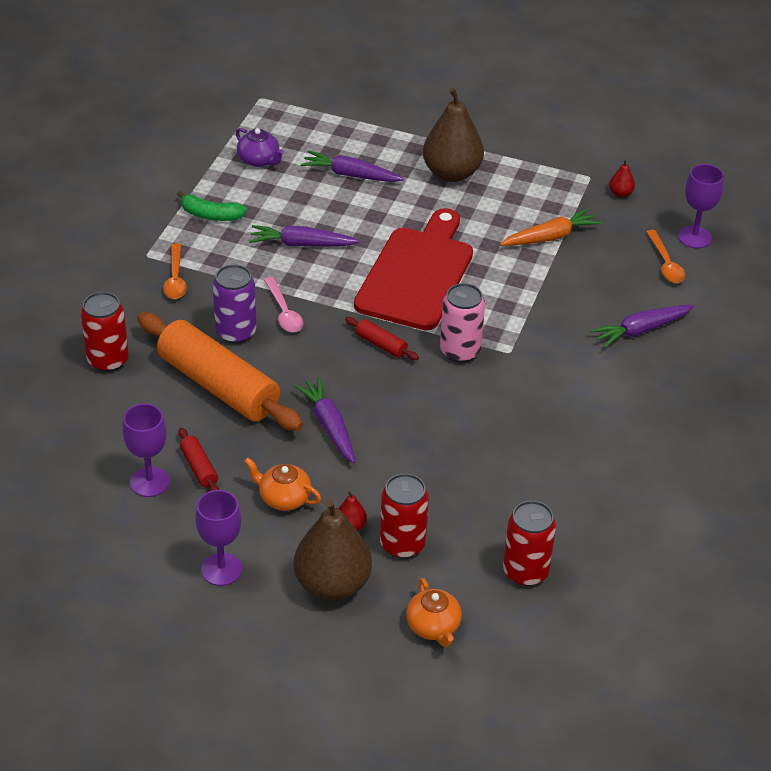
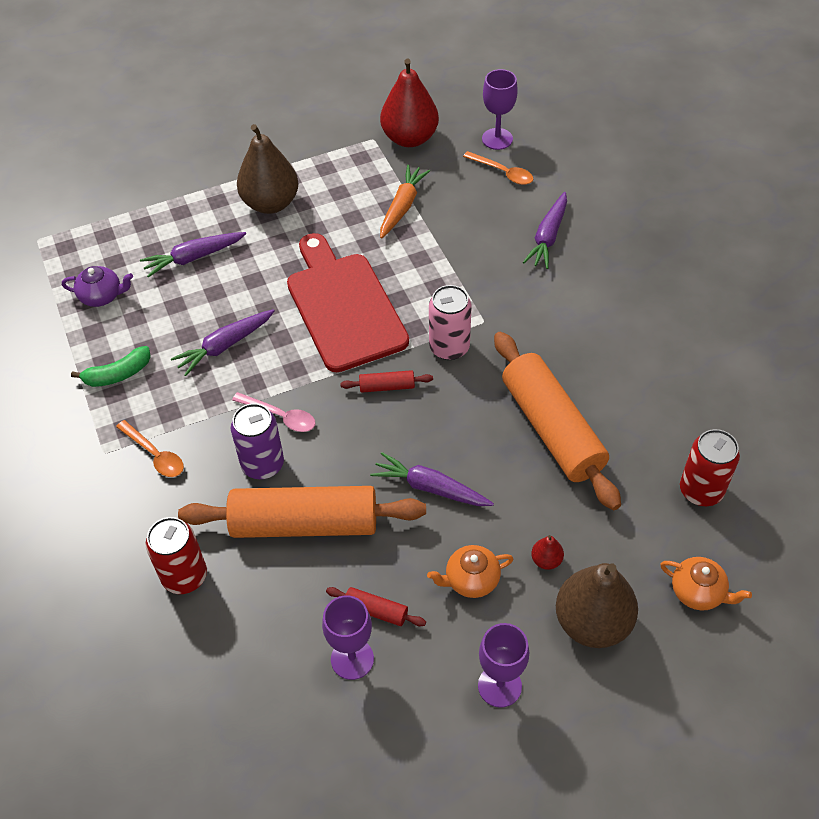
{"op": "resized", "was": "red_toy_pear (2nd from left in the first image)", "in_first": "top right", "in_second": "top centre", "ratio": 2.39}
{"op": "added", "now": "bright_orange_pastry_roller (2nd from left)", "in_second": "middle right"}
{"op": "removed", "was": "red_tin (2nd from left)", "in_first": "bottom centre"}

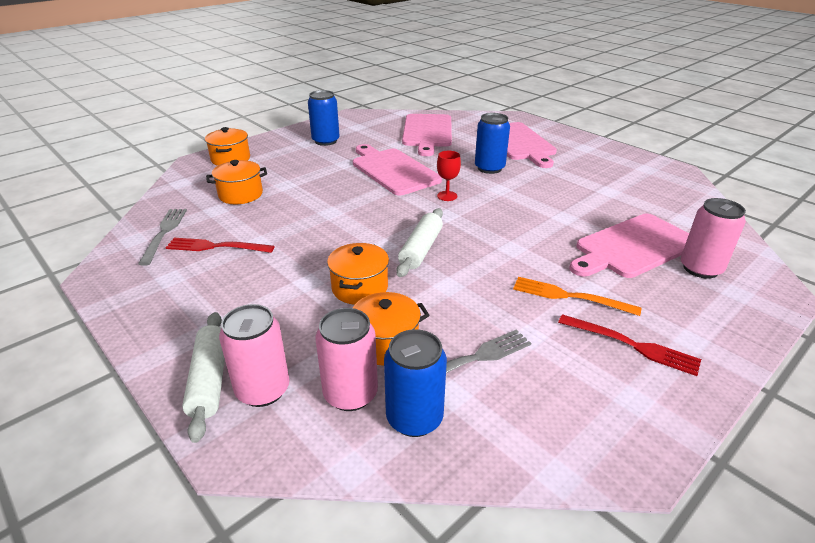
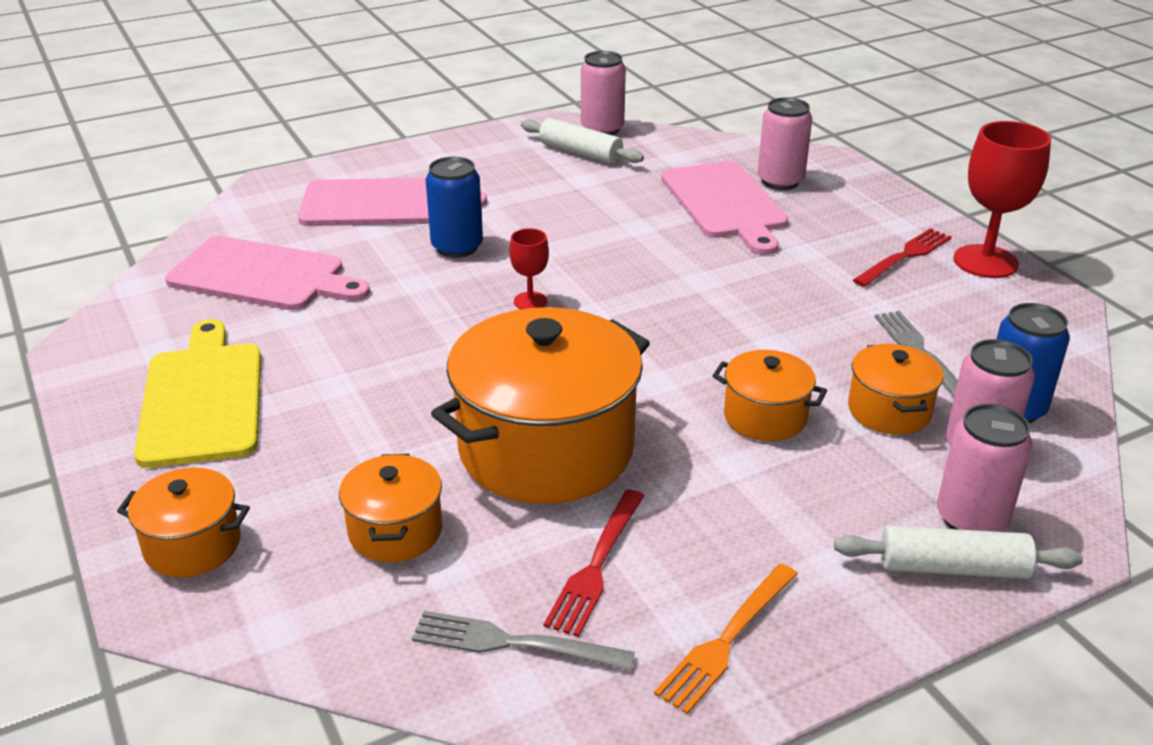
{"op": "replaced", "was": "royal_blue_tin (1st from left)", "now": "golden_bread_board", "in_first": "top centre", "in_second": "middle left"}
{"op": "added", "now": "bright_orange_pot (3rd from left)", "in_second": "centre"}
{"op": "moved", "was": "white_pastry_roller (2nd from left in the first image)", "now": "white_pastry_roller (1st from left)", "in_first": "centre", "in_second": "top centre"}
{"op": "added", "now": "rose-pink_tin (1st from left)", "in_second": "top centre"}
{"op": "moved", "was": "bright_orange_dinner_fork", "in_first": "middle right", "in_second": "bottom centre"}
{"op": "added", "now": "red_wine_glass (2nd from left)", "in_second": "top right"}
{"op": "removed", "was": "rose-pink_bread_board (1st from left)", "in_first": "top centre"}

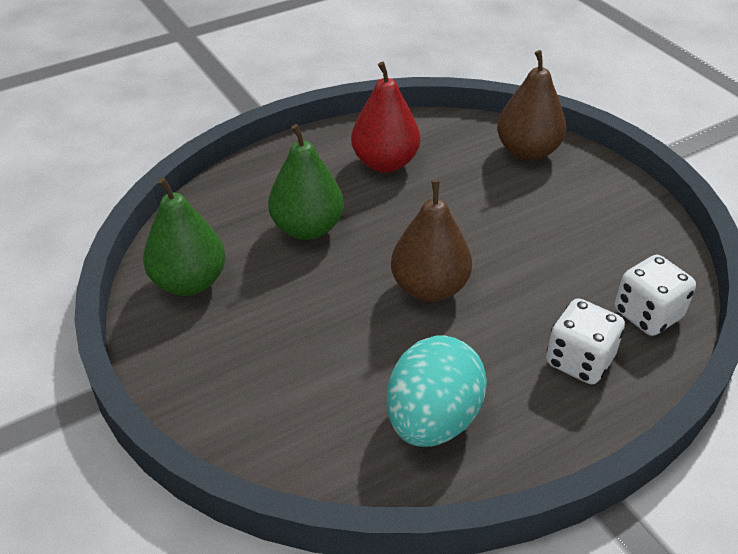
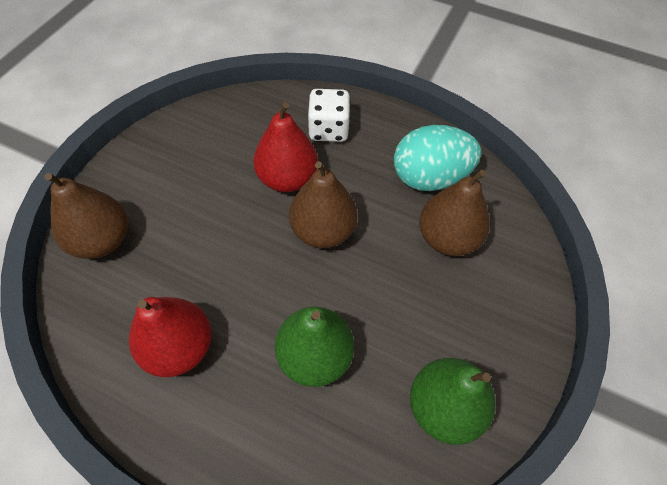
{"op": "added", "now": "red_toy_pear (2nd from left)", "in_second": "top centre"}
{"op": "added", "now": "dark_brown_toy_pear (3rd from left)", "in_second": "middle right"}
{"op": "removed", "was": "white_die (2nd from left)", "in_first": "middle right"}

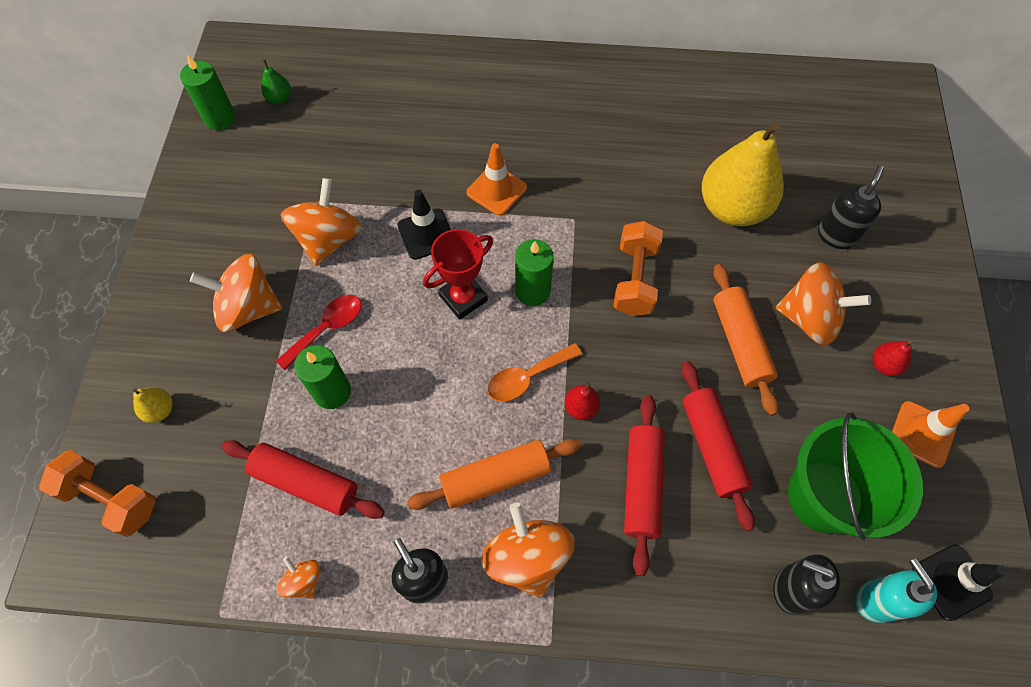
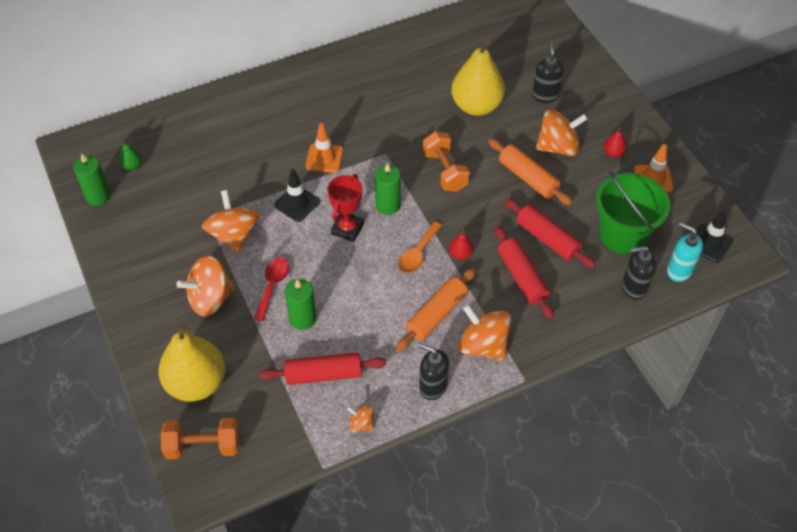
{"op": "resized", "was": "golden_toy_pear (1st from left)", "in_first": "middle left", "in_second": "bottom left", "ratio": 2.45}

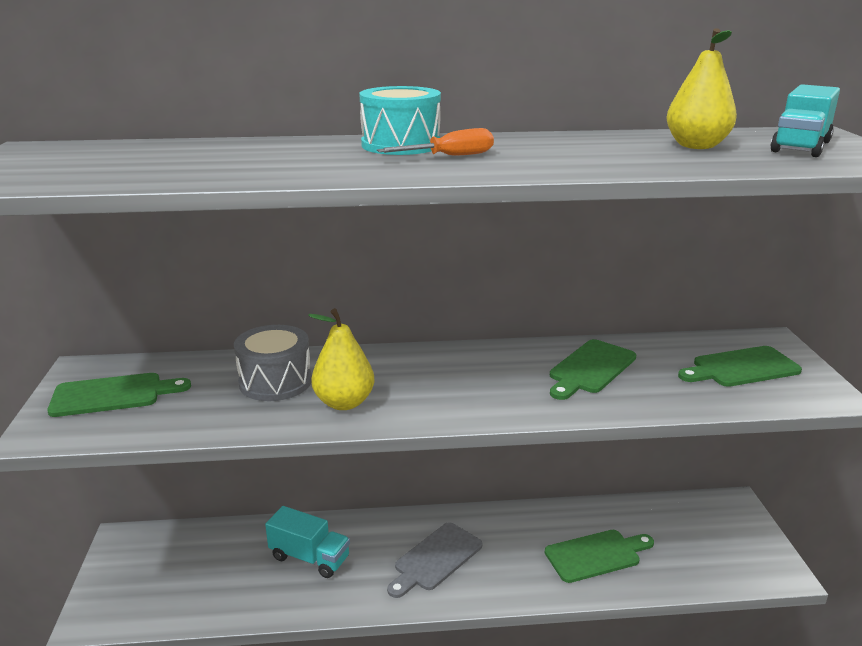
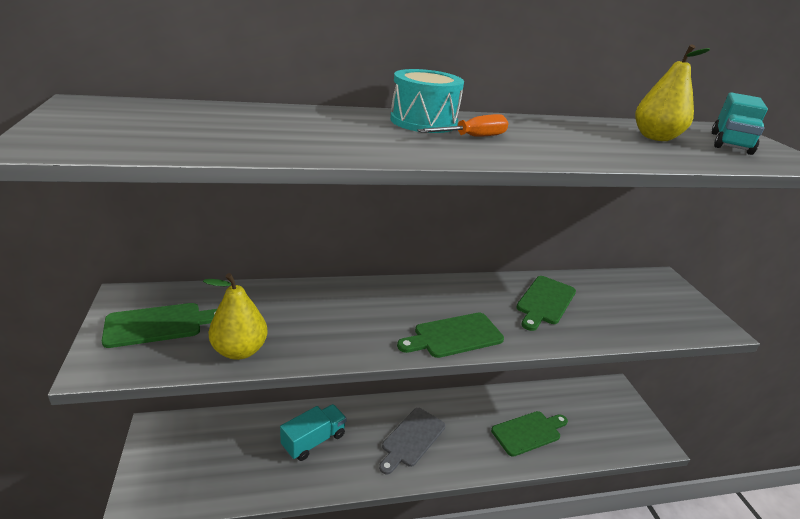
{"op": "moved", "was": "golden_toy_pear (1st from left)", "in_first": "centre", "in_second": "middle left"}
{"op": "turned", "was": "aqua_truck (1st from left)", "in_first": "bottom centre", "in_second": "bottom centre", "clockwise": -60}
{"op": "moved", "was": "green_bread_board (4th from left in the first image)", "now": "green_bread_board (2nd from left)", "in_first": "middle right", "in_second": "centre"}
{"op": "removed", "was": "grey_drum", "in_first": "middle left"}

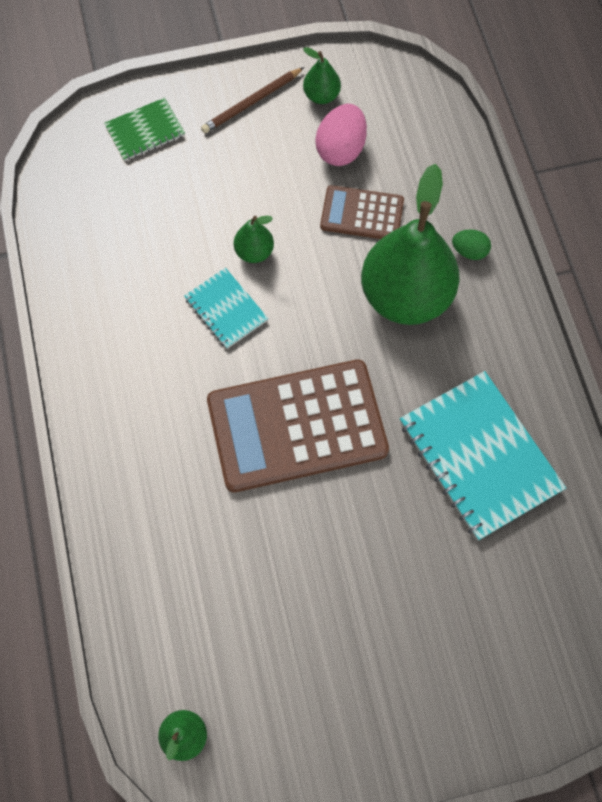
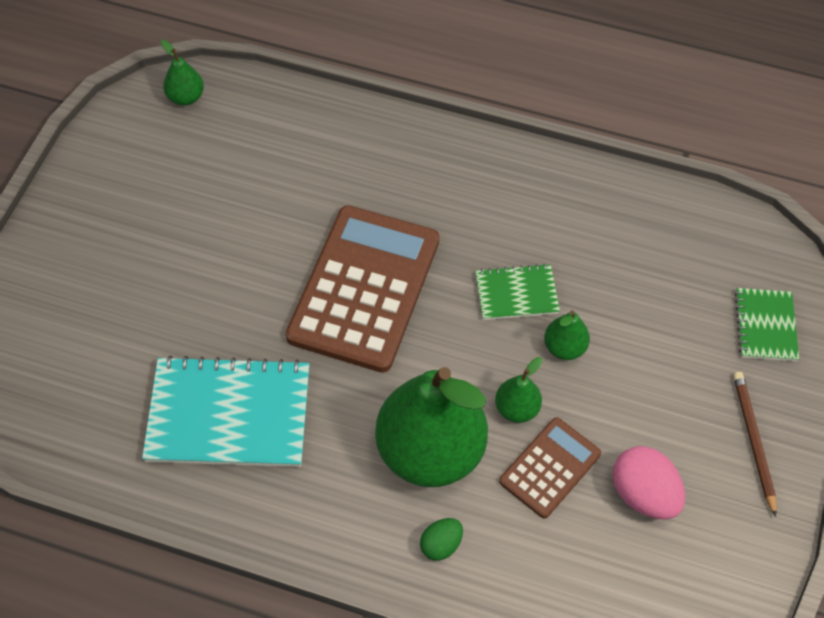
{"op": "recoloured", "was": "aqua_notepad (1st from left)", "now": "green_notepad (1st from left)", "in_first": "centre", "in_second": "centre"}
{"op": "moved", "was": "green_toy_pear (3rd from left)", "in_first": "top centre", "in_second": "centre"}

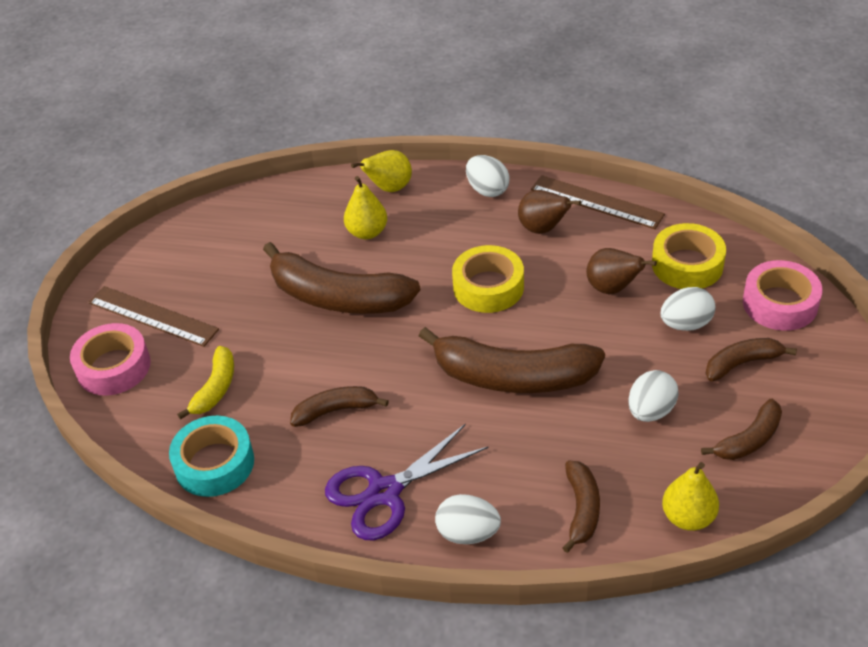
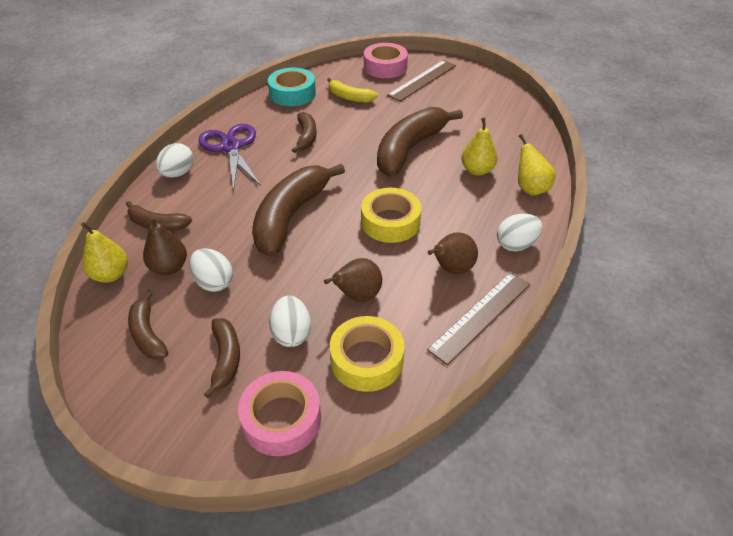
{"op": "added", "now": "dark_brown_toy_pear (1st from left)", "in_second": "middle left"}

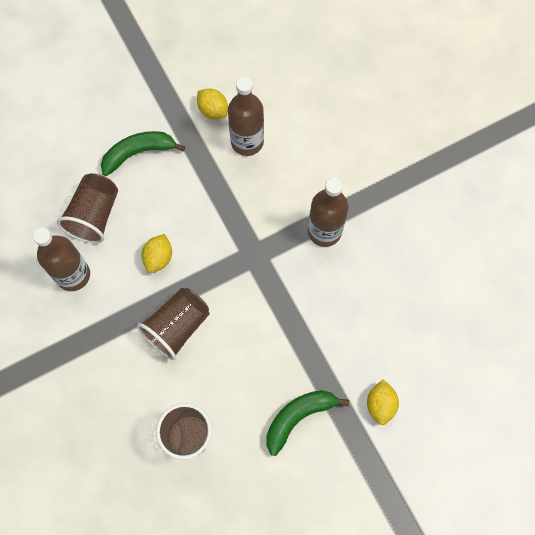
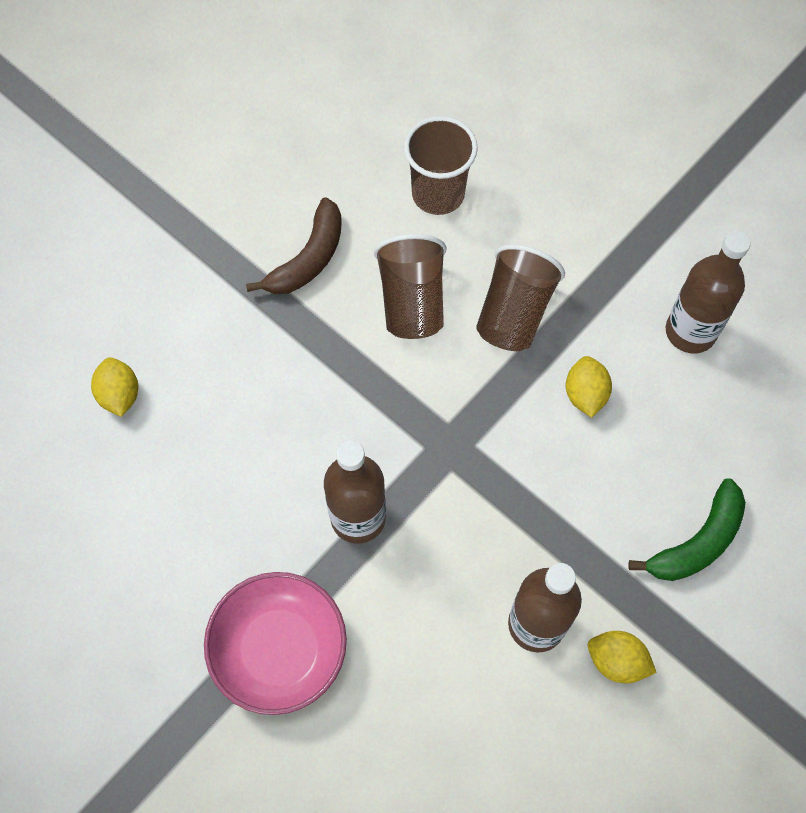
{"op": "moved", "was": "golden_toy_lemon (3rd from left in the first image)", "now": "golden_toy_lemon (1st from left)", "in_first": "bottom right", "in_second": "middle left"}
{"op": "added", "now": "rose-pink_bowl", "in_second": "bottom centre"}
{"op": "recoloured", "was": "green_toy_banana (2nd from left)", "now": "dark_brown_toy_banana", "in_first": "bottom centre", "in_second": "top centre"}
{"op": "moved", "was": "dark_brown_cup (1st from left)", "in_first": "middle left", "in_second": "centre"}

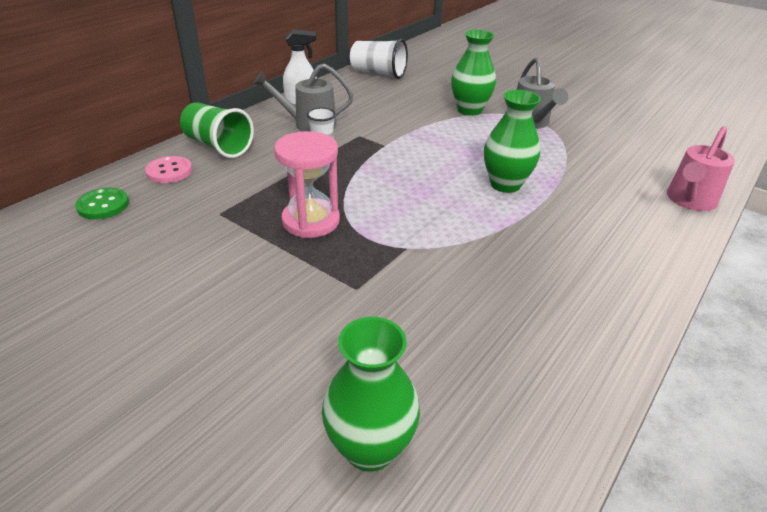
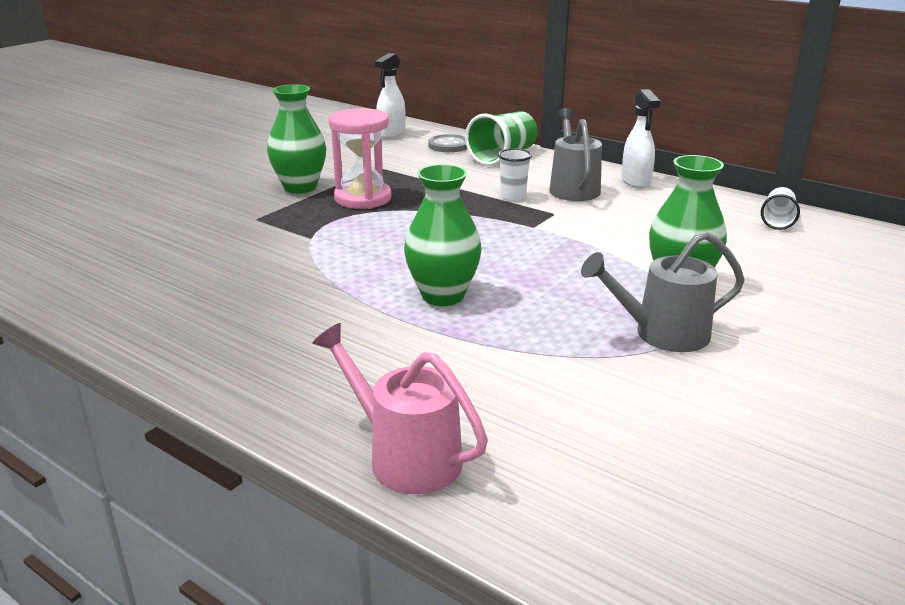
{"op": "moved", "was": "green_tall_vase (1st from left)", "in_first": "bottom centre", "in_second": "top left"}
{"op": "replaced", "was": "green_button", "now": "white_spray_bottle (1st from left)", "in_first": "middle left", "in_second": "top centre"}
{"op": "recoloured", "was": "rose-pink_button", "now": "grey_button", "in_first": "top left", "in_second": "top centre"}
{"op": "resized", "was": "white_cup (2nd from left)", "in_first": "top centre", "in_second": "middle right", "ratio": 0.59}

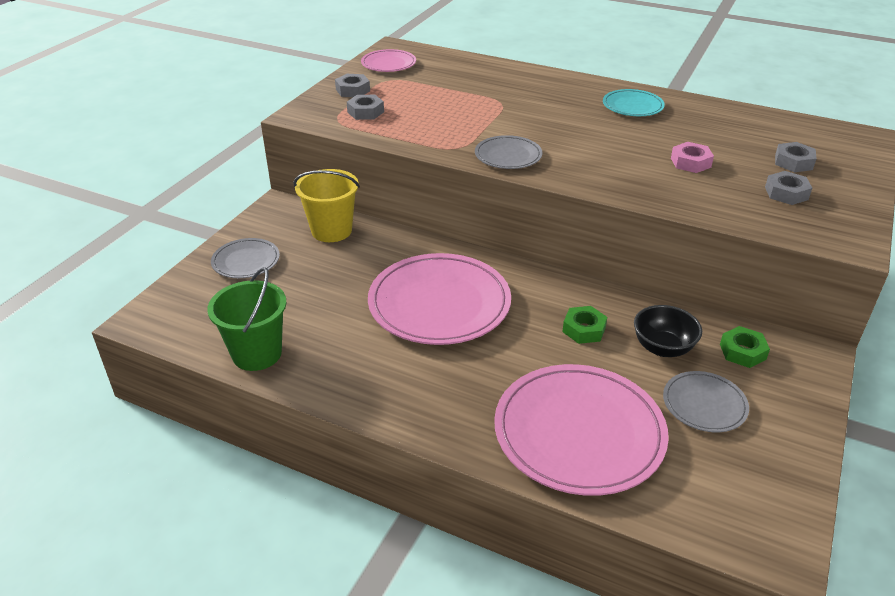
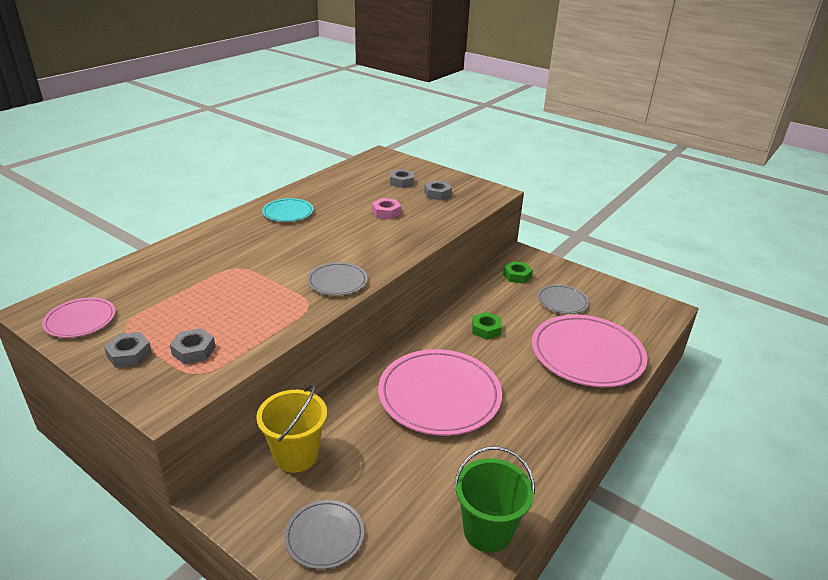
{"op": "removed", "was": "ebony_bowl", "in_first": "middle right"}

